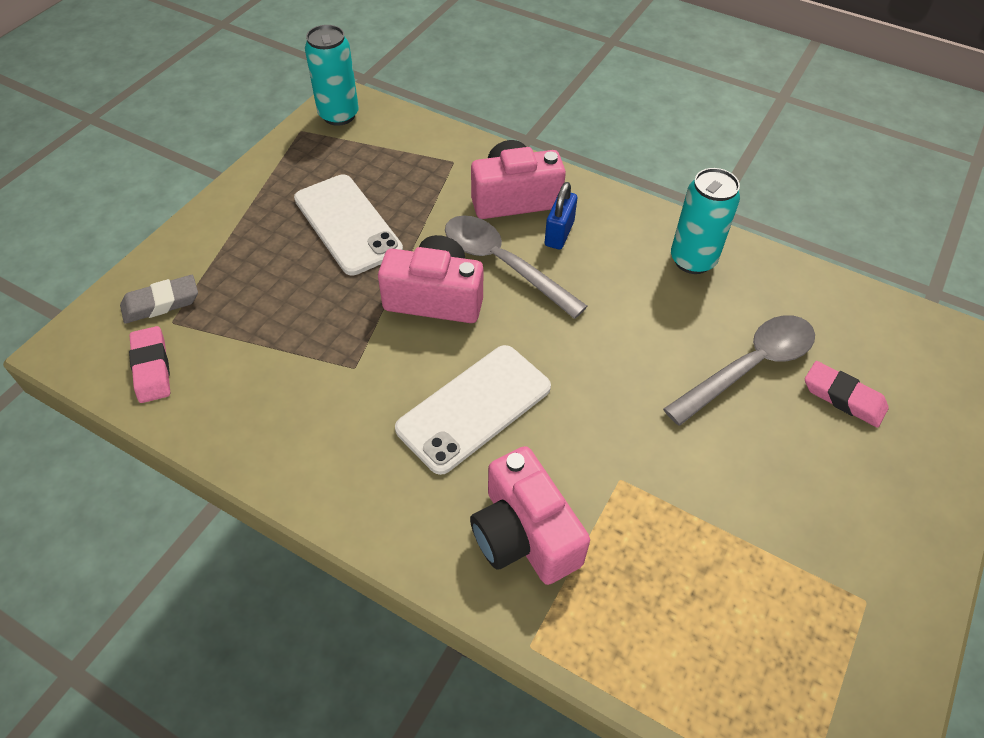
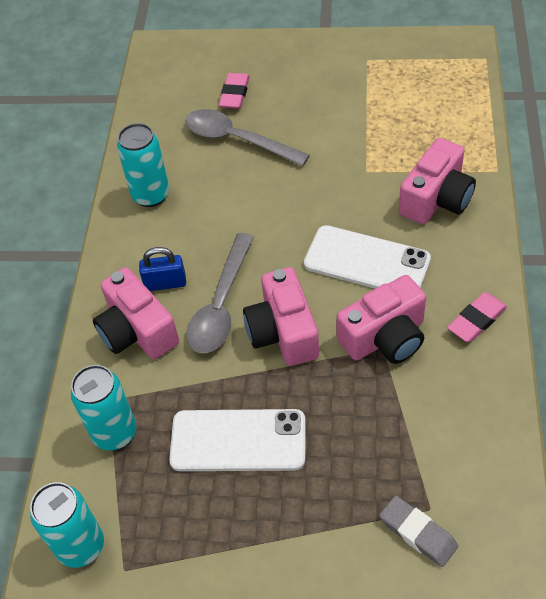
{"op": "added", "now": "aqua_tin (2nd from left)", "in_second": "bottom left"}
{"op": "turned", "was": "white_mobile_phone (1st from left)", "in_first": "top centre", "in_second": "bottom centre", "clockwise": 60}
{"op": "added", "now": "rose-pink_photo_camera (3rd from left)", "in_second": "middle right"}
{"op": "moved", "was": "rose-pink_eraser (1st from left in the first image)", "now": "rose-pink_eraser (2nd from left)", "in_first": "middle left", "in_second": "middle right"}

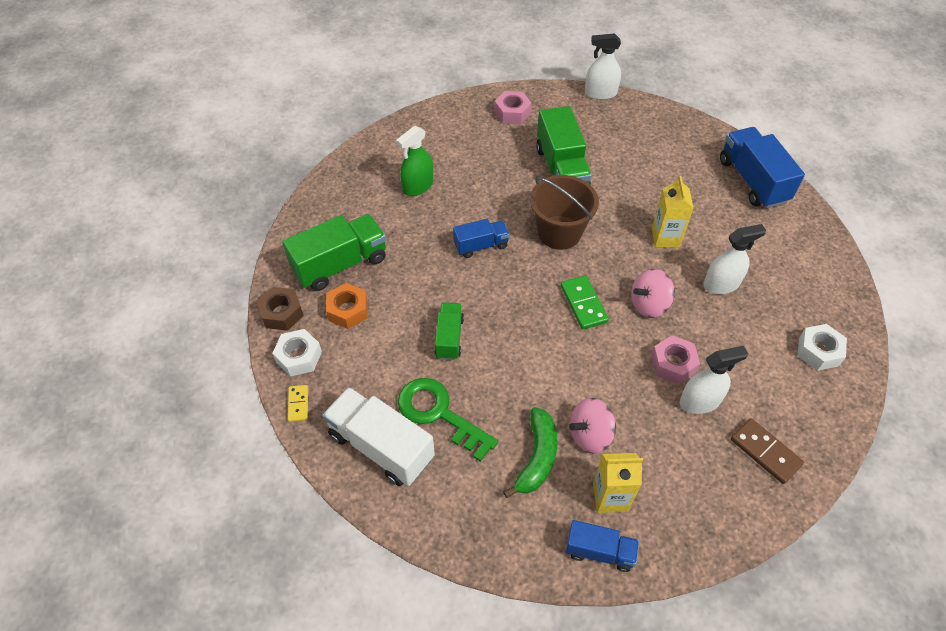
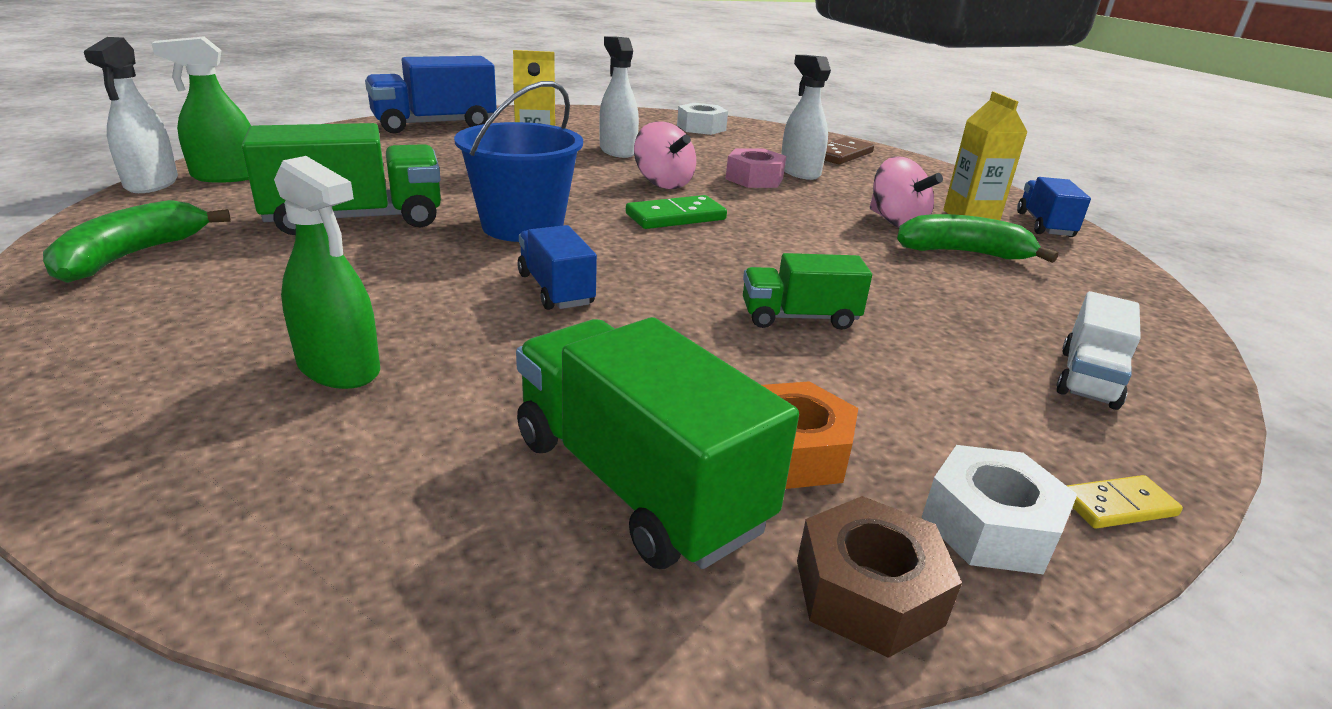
{"op": "replaced", "was": "rose-pink_hex_nut (1st from left)", "now": "green_toy_banana (1st from left)", "in_first": "top centre", "in_second": "middle left"}
{"op": "added", "now": "green_spray_bottle (1st from left)", "in_second": "top left"}
{"op": "recoloured", "was": "dark_brown_pail", "now": "royal_blue_pail", "in_first": "centre", "in_second": "top centre"}
{"op": "resized", "was": "white_truck", "in_first": "bottom centre", "in_second": "middle right", "ratio": 0.58}
{"op": "removed", "was": "green_door_key", "in_first": "centre"}

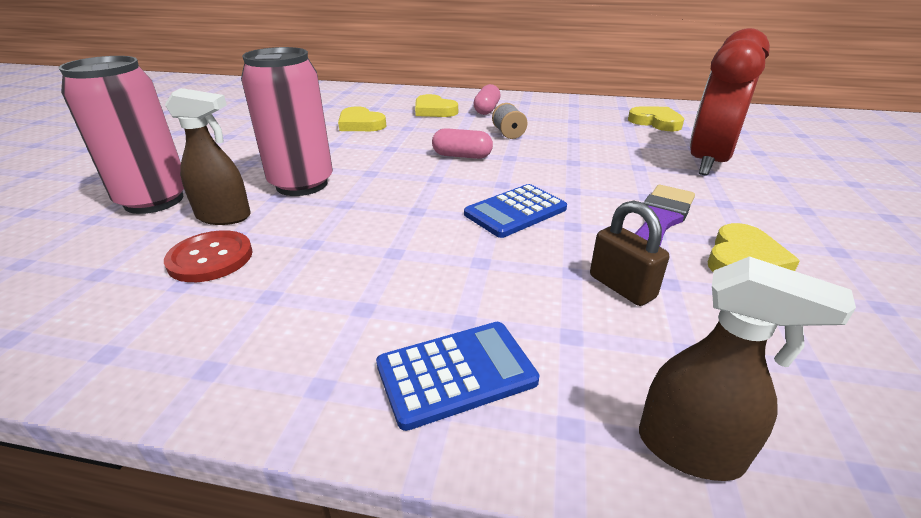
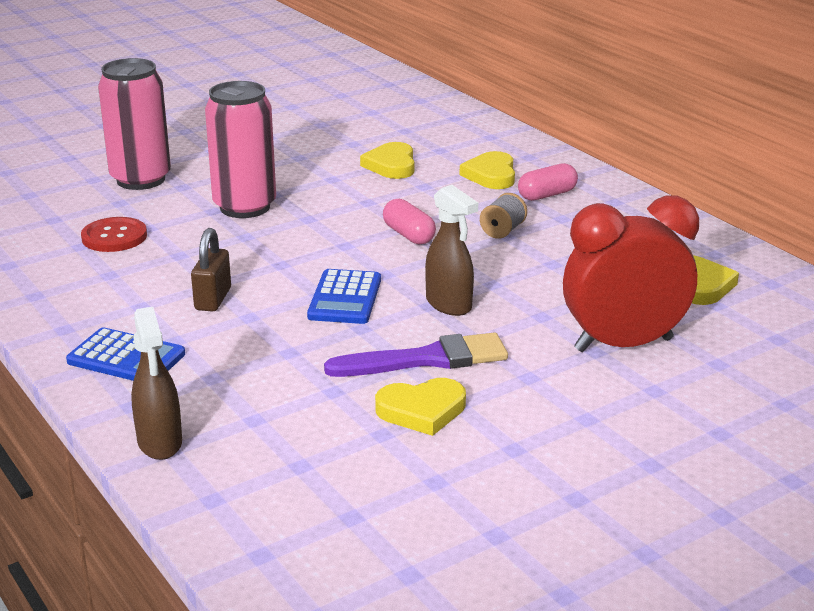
{"op": "moved", "was": "dark_brown_lock", "in_first": "middle right", "in_second": "middle left"}
{"op": "turned", "was": "royal_blue_calculator (2nd from left)", "in_first": "centre", "in_second": "centre", "clockwise": -90}
{"op": "moved", "was": "dark_brown_spray_bottle (1st from left in the first image)", "now": "dark_brown_spray_bottle (2nd from left)", "in_first": "top left", "in_second": "centre"}

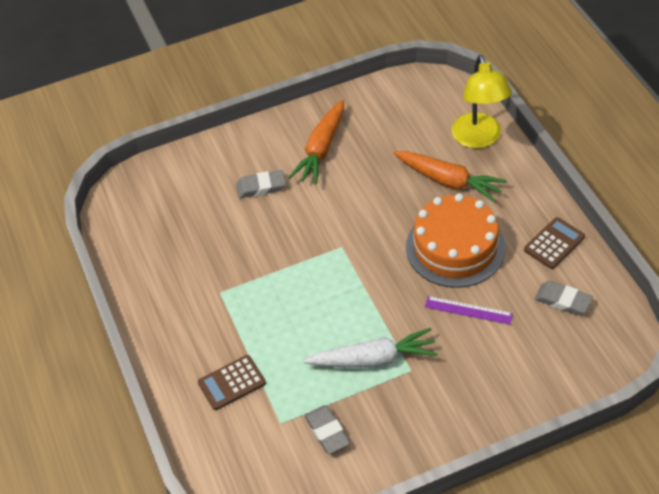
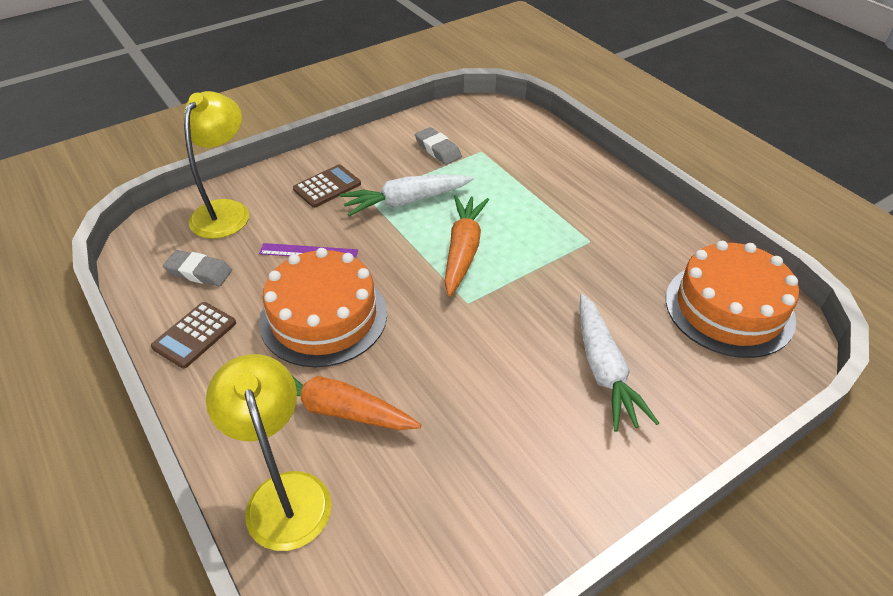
{"op": "added", "now": "golden_reading_lamp (1st from left)", "in_second": "top left"}
{"op": "moved", "was": "dark_brown_calculator (1st from left in the first image)", "now": "dark_brown_calculator (2nd from left)", "in_first": "bottom centre", "in_second": "top centre"}
{"op": "moved", "was": "bright_orange_root_vegetable (1st from left in the first image)", "now": "bright_orange_root_vegetable (2nd from left)", "in_first": "top centre", "in_second": "centre"}
{"op": "replaced", "was": "grey_eraser (1st from left)", "now": "white_root_vegetable (2nd from left)", "in_first": "centre", "in_second": "middle right"}
{"op": "added", "now": "bright_orange_cake (2nd from left)", "in_second": "middle right"}

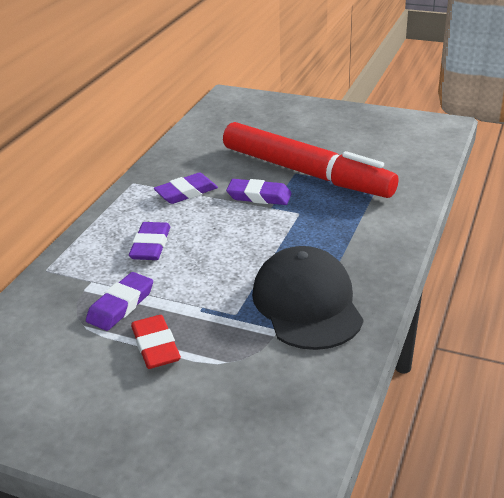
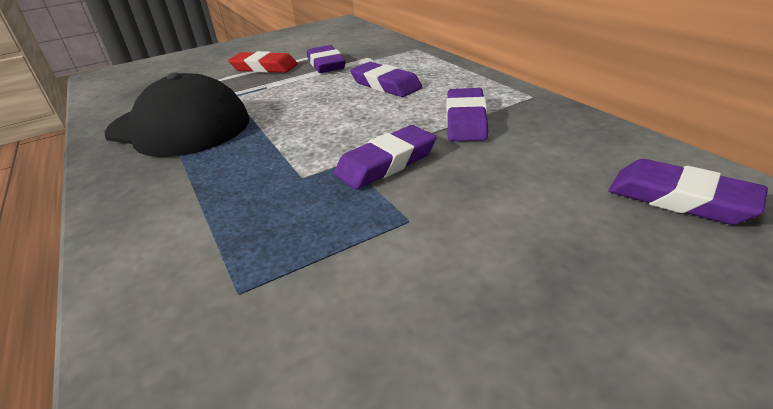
{"op": "added", "now": "purple_eraser (5th from left)", "in_second": "middle right"}
{"op": "removed", "was": "red_marker", "in_first": "top centre"}

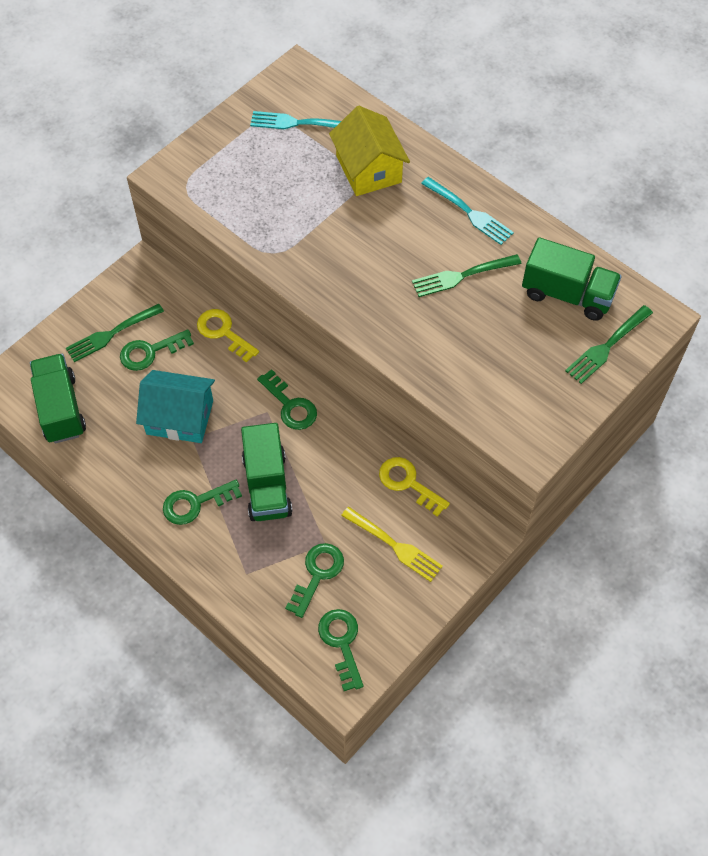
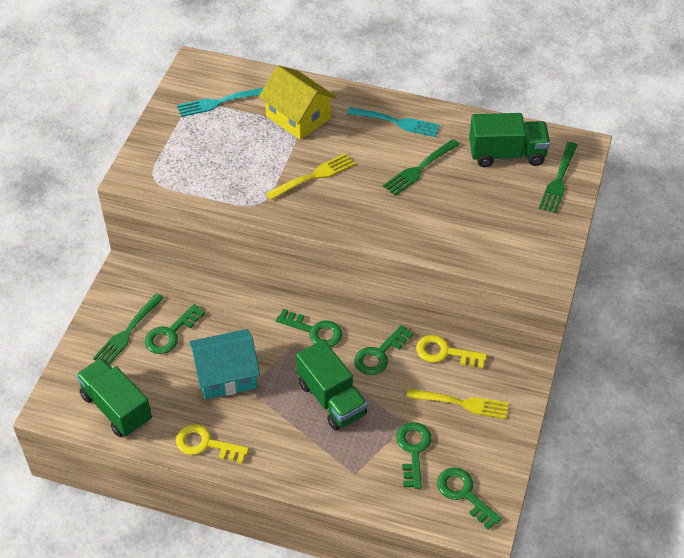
{"op": "moved", "was": "golden_door_key (1st from left)", "in_first": "middle left", "in_second": "bottom left"}
{"op": "added", "now": "golden_dinner_fork (1st from left)", "in_second": "top centre"}
{"op": "moved", "was": "green_door_key (2nd from left in the first image)", "now": "green_door_key (3rd from left)", "in_first": "middle left", "in_second": "centre"}

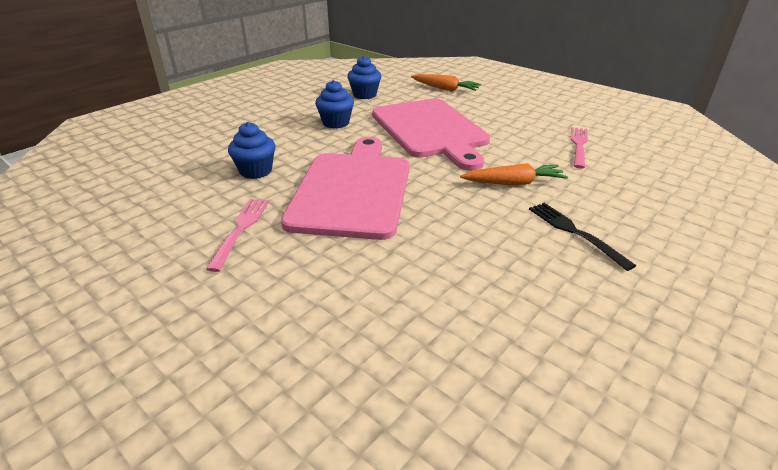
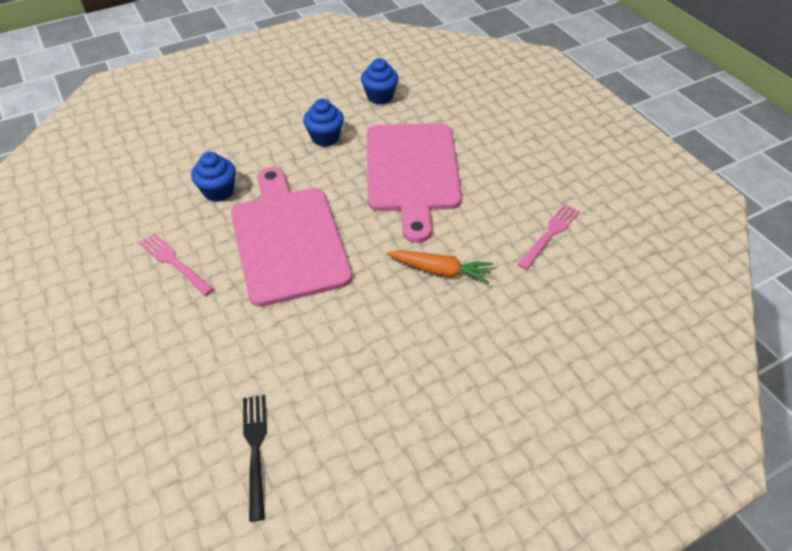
{"op": "turned", "was": "rose-pink_dinner_fork (1st from left)", "in_first": "middle left", "in_second": "middle left", "clockwise": -75}
{"op": "turned", "was": "rose-pink_bread_board (1st from left)", "in_first": "centre", "in_second": "centre", "clockwise": -45}
{"op": "moved", "was": "ebony_dinner_fork", "in_first": "middle right", "in_second": "bottom left"}
{"op": "removed", "was": "bright_orange_root_vegetable (1st from left)", "in_first": "top centre"}

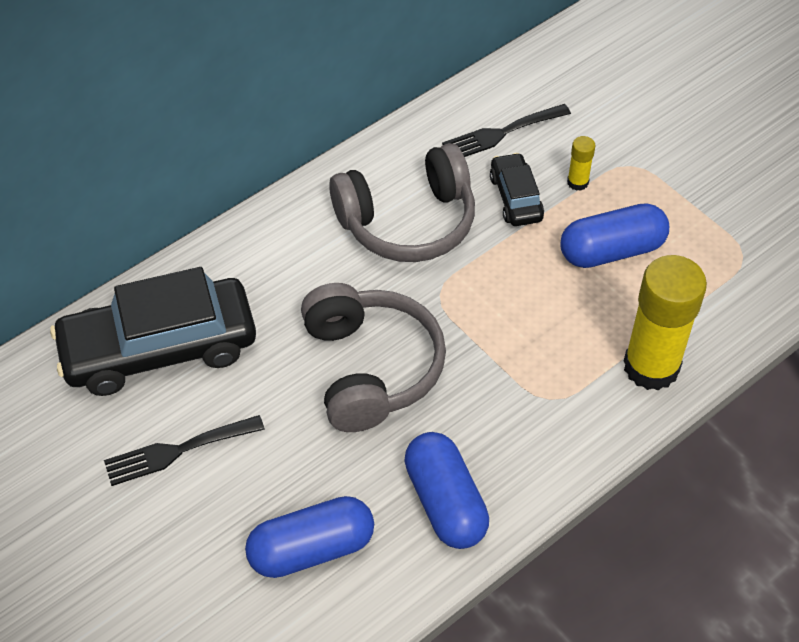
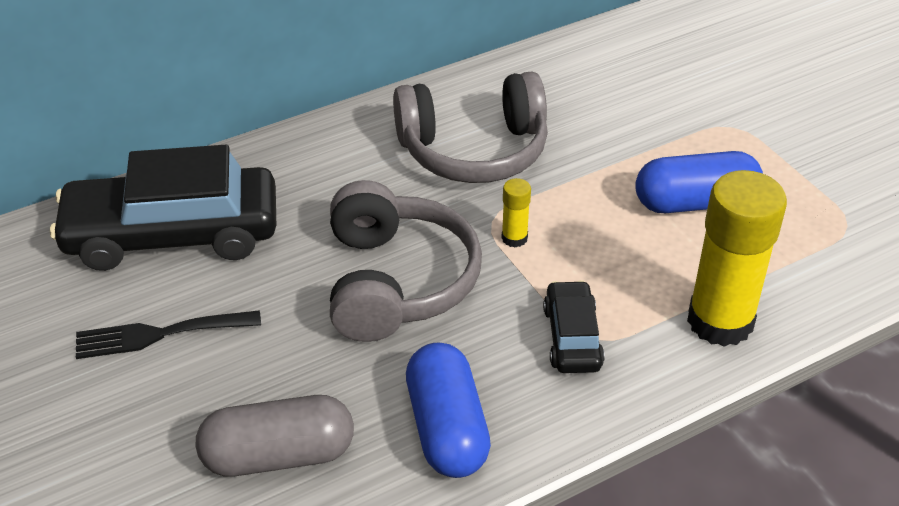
{"op": "recoloured", "was": "royal_blue_pill_shape (1st from left)", "now": "grey_pill_shape", "in_first": "bottom centre", "in_second": "bottom left"}
{"op": "moved", "was": "golden_stick_of_glue (1st from left)", "in_first": "top right", "in_second": "centre"}
{"op": "moved", "was": "ebony_car (2nd from left)", "in_first": "top centre", "in_second": "centre"}
{"op": "removed", "was": "ebony_dinner_fork (2nd from left)", "in_first": "top centre"}

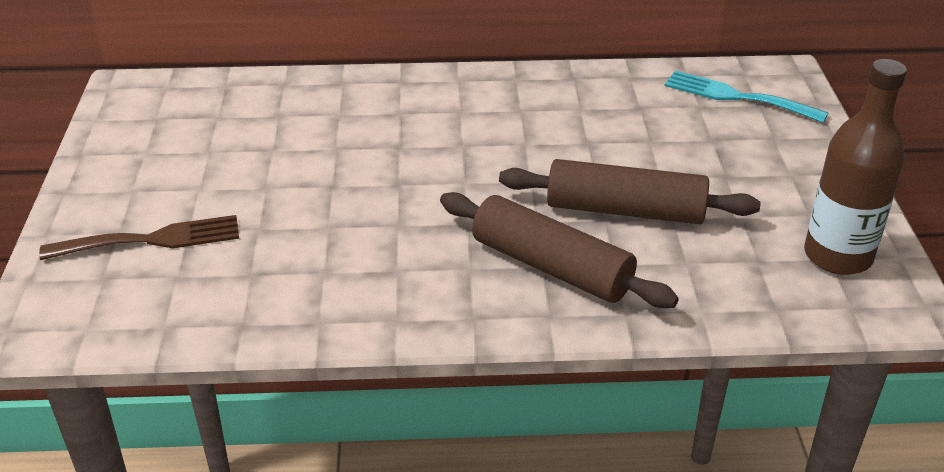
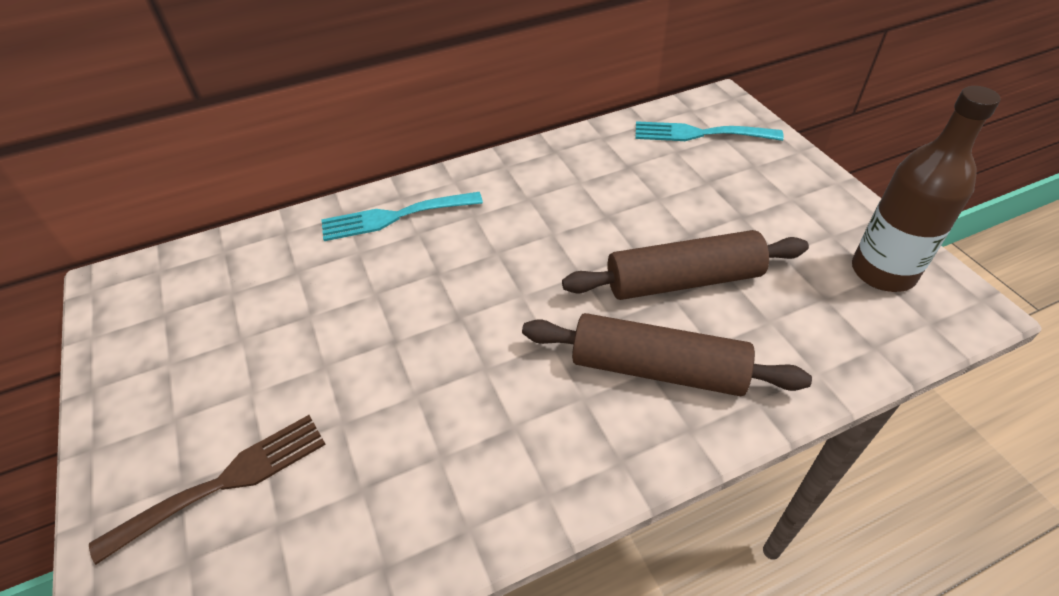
{"op": "added", "now": "aqua_dinner_fork (1st from left)", "in_second": "centre"}

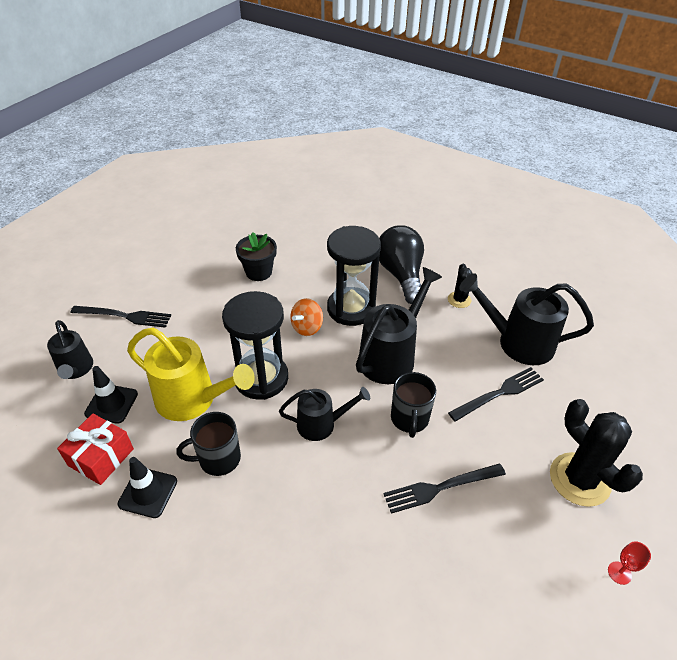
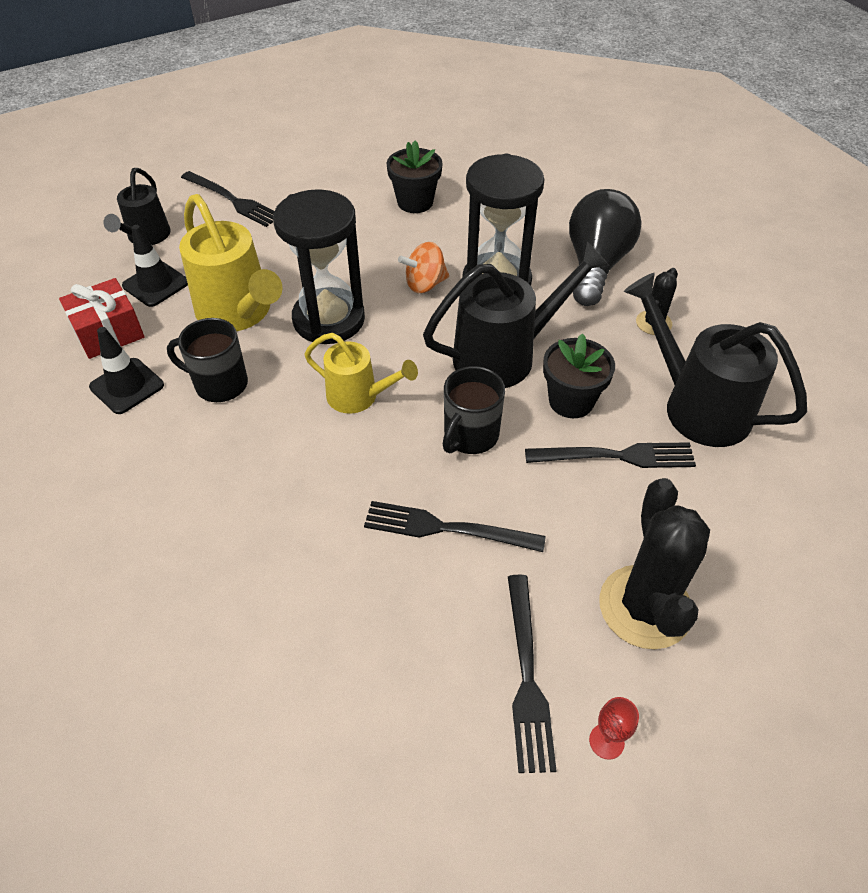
{"op": "recoloured", "was": "ebony_sprinkling_can (2nd from left)", "now": "golden_sprinkling_can (2nd from left)", "in_first": "centre", "in_second": "centre"}
{"op": "added", "now": "ebony_dinner_fork (3rd from left)", "in_second": "bottom centre"}
{"op": "added", "now": "ebony_plant_pot (2nd from left)", "in_second": "middle right"}

